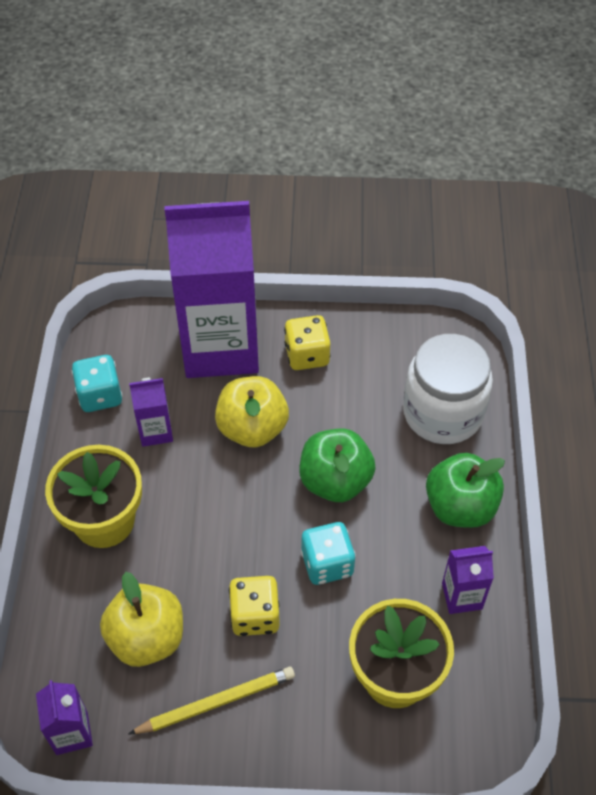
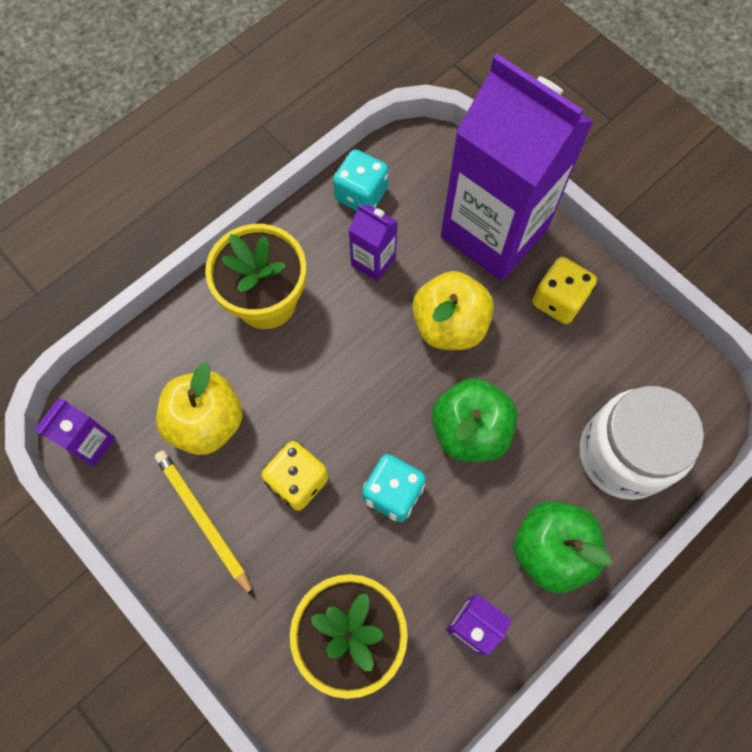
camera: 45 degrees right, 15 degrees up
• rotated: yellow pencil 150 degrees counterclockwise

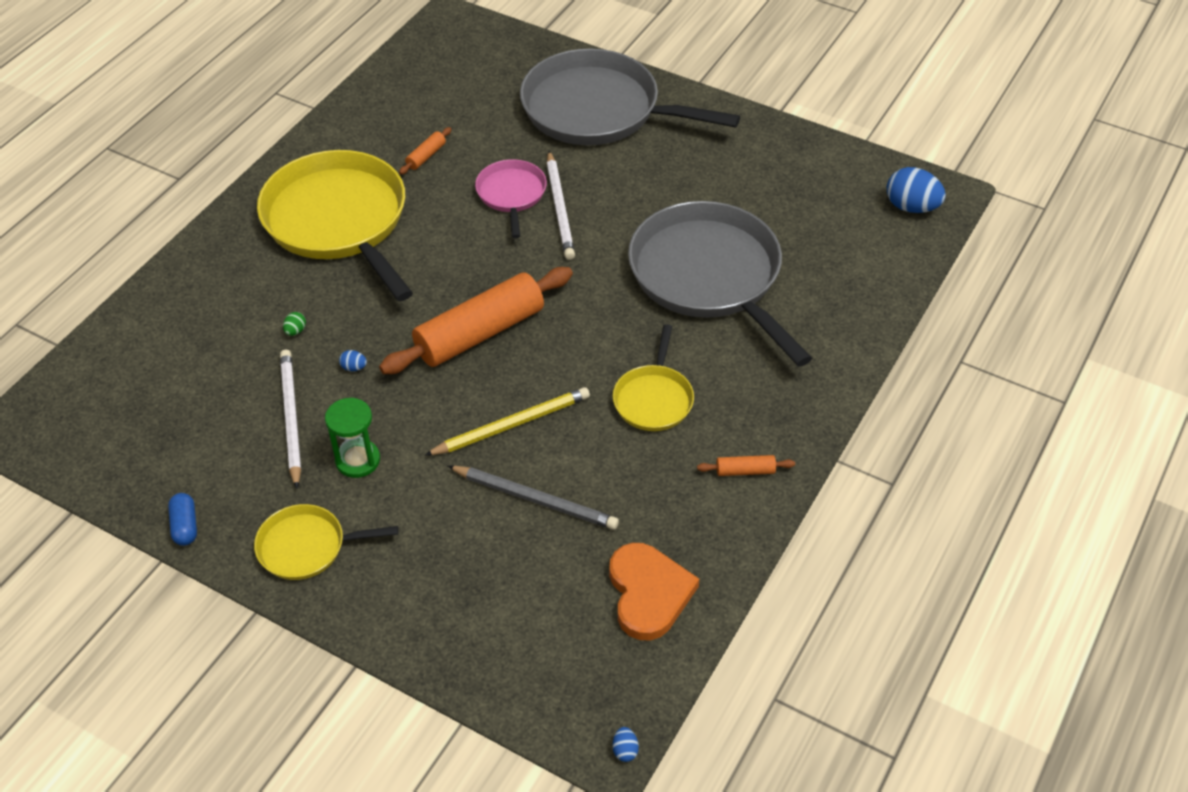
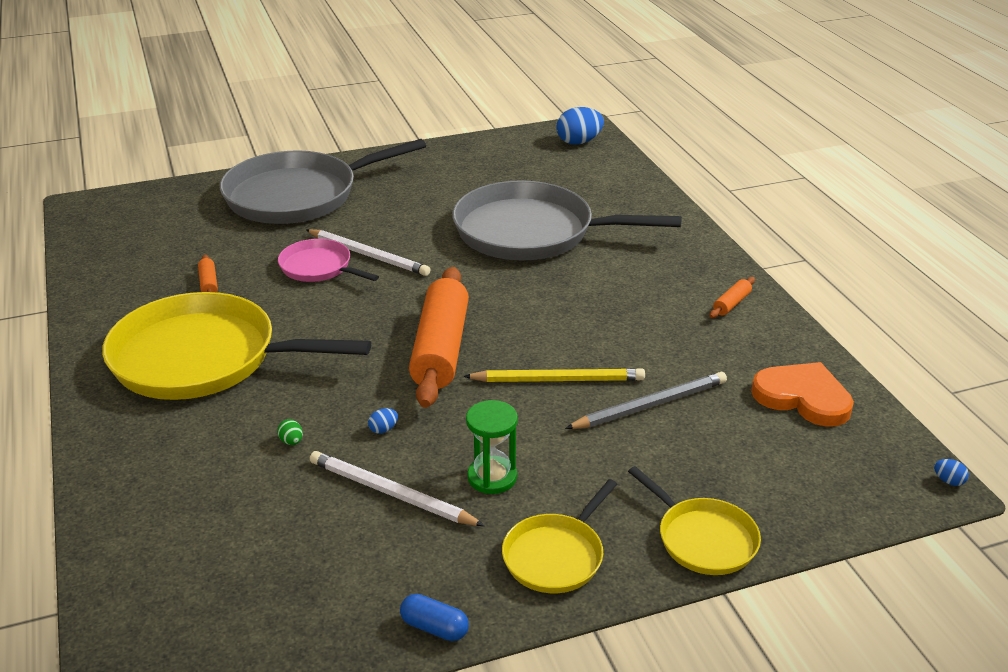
camera: 50 degrees left, 15 degrees down
• rotated: yellow pencil 75 degrees clockwise
• shifted: yellow pan (no. 3 from left)

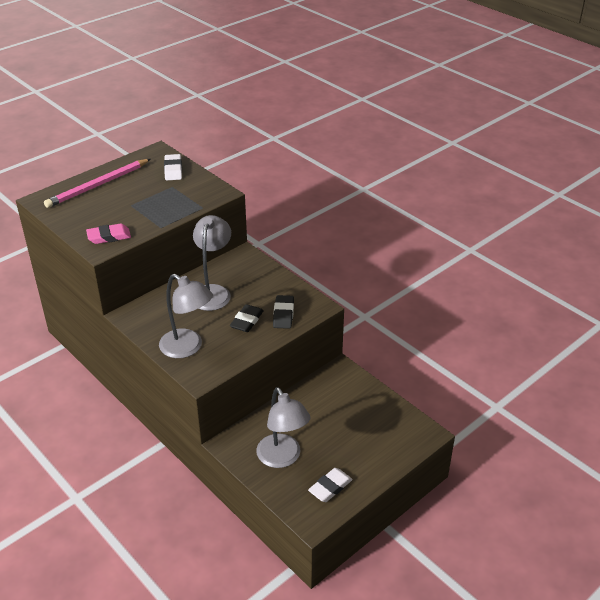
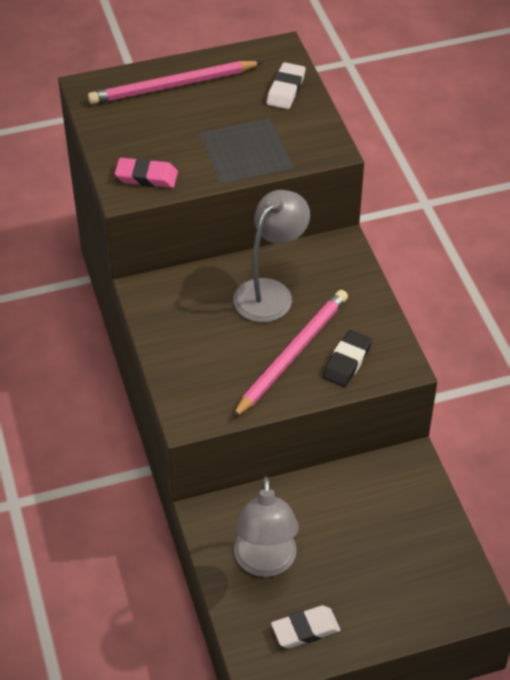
camera: 25 degrees right, 10 degrees up
• swapped: black eraser (no. 1 from left) to pink pencil (no. 2 from left)
• gone: grey lamp (no. 1 from left)

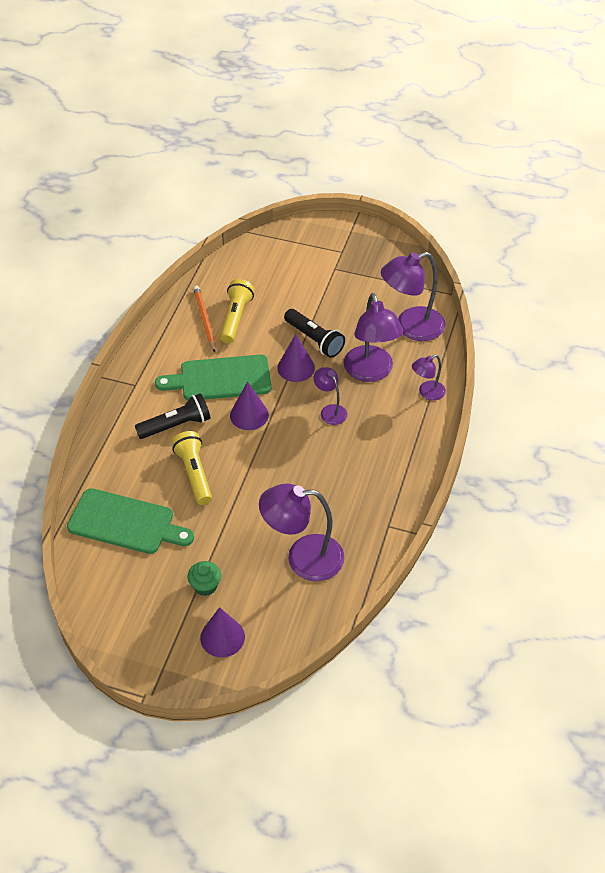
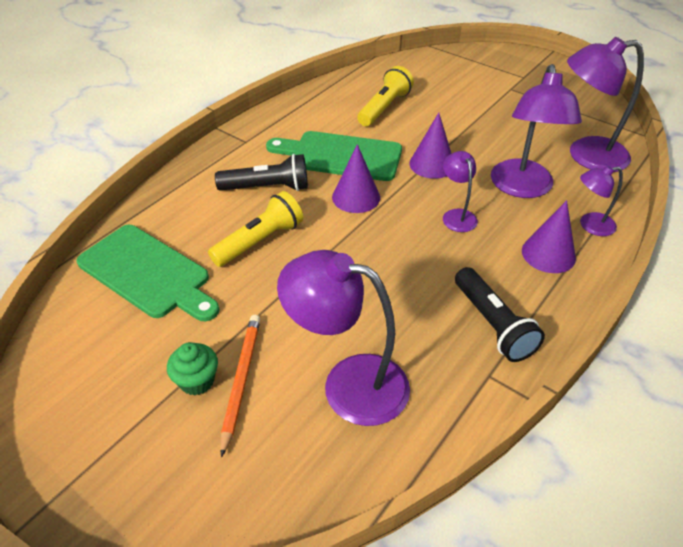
camera: 20 degrees right, 5 degrees down
• rotated: yellow flashlight (no. 1 from left) 45 degrees clockwise
• shifted: orange pencil
• shifted: black flashlight (no. 2 from left)
• shifted: purple cone (no. 1 from left in the first image) to purple cone (no. 3 from left)

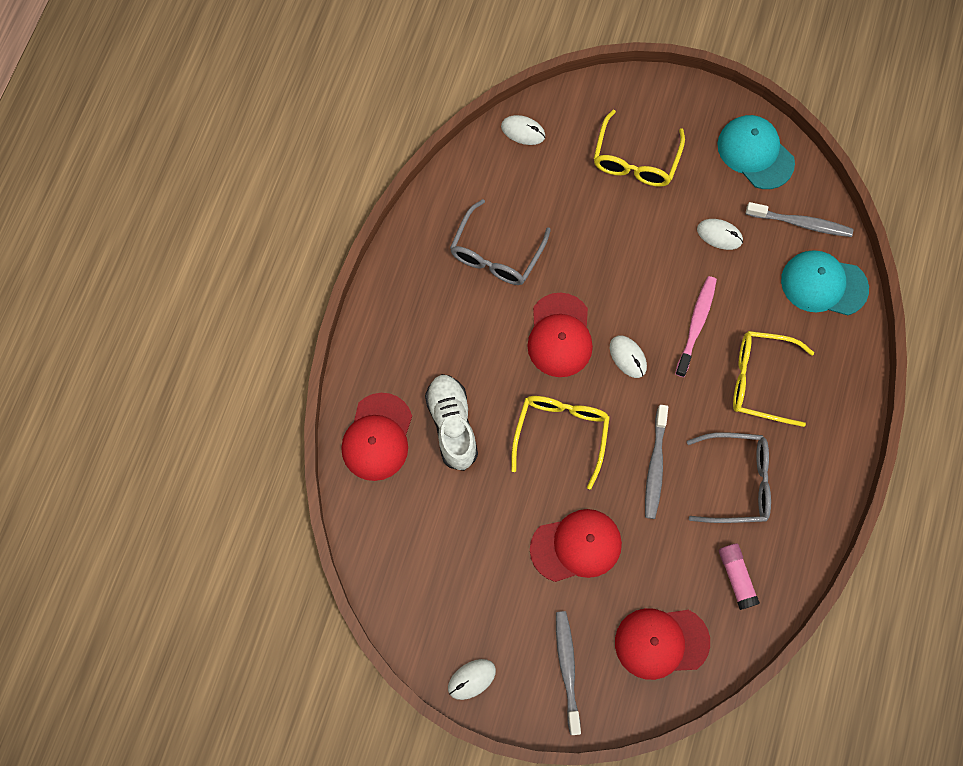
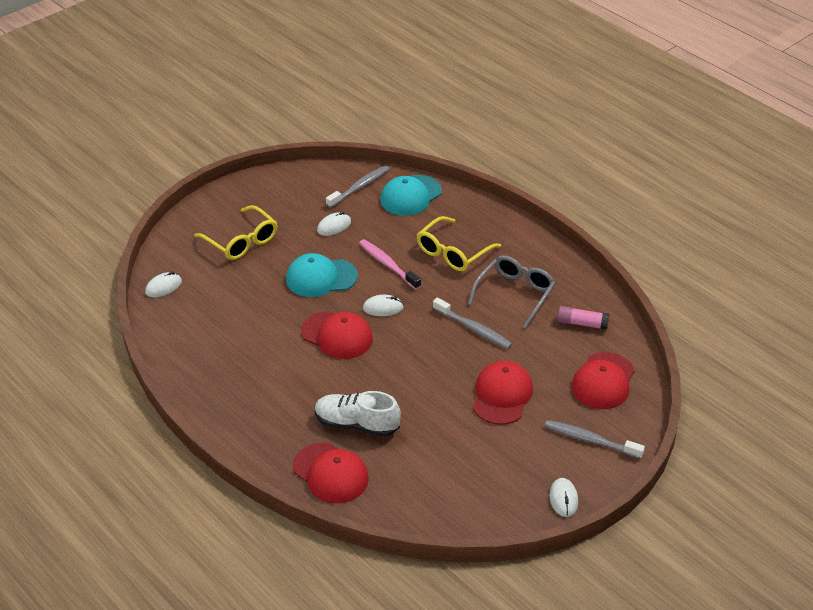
camera: 60 degrees left, 30 degrees down
• shifted: turquoise cap (no. 1 from left)
• gone: grey glasses (no. 1 from left)
• gone: yellow glasses (no. 1 from left)

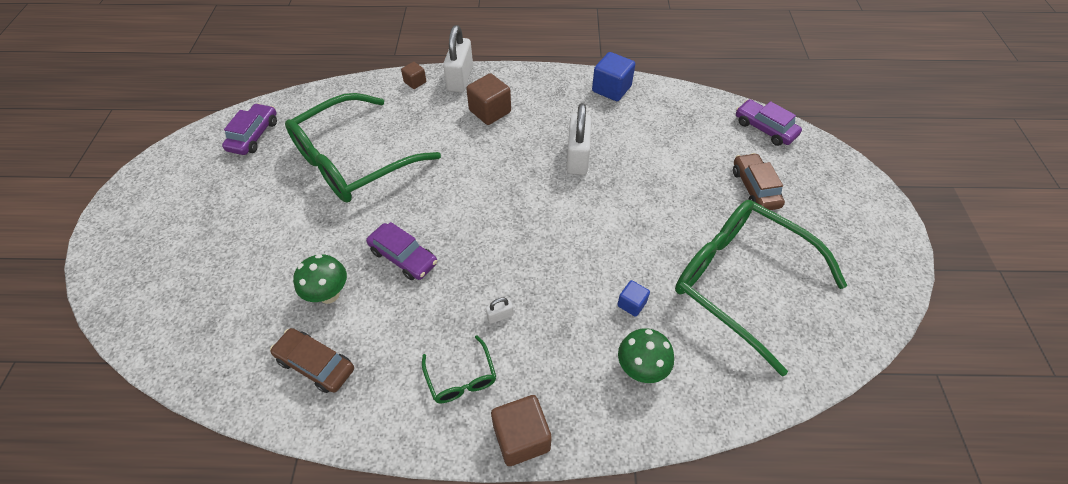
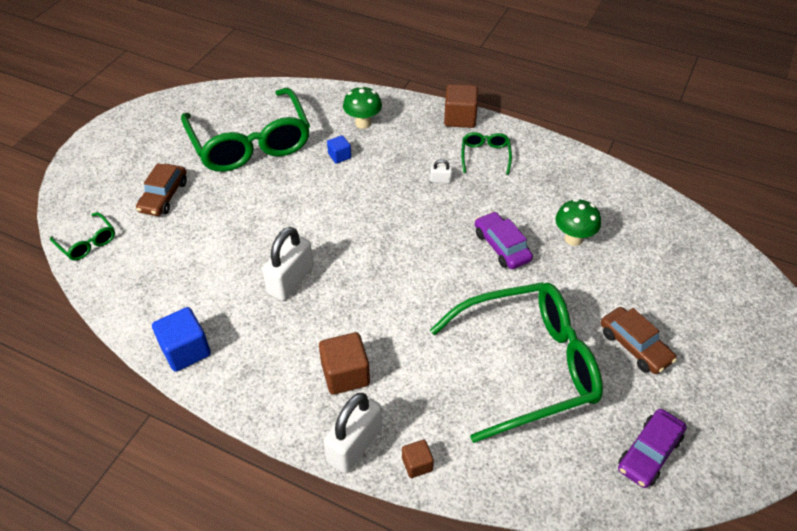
camera: 155 degrees left, 5 degrees down
• swapped: purple car (no. 3 from left) to green glasses (no. 1 from left)
• shifted: brown car (no. 1 from left in the first image) to brown car (no. 2 from left)

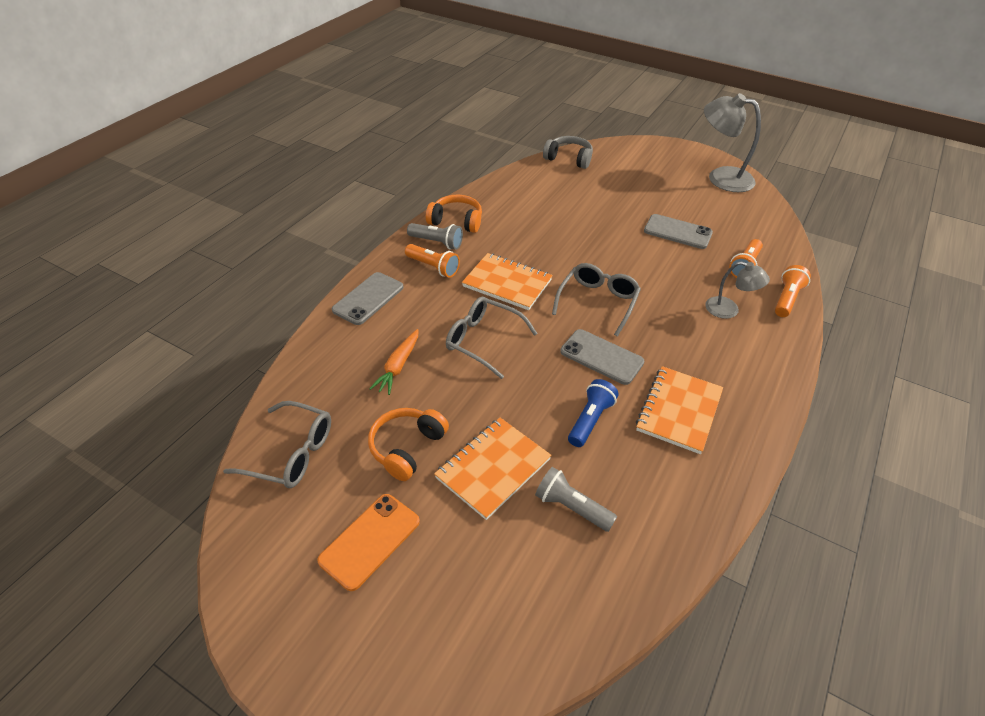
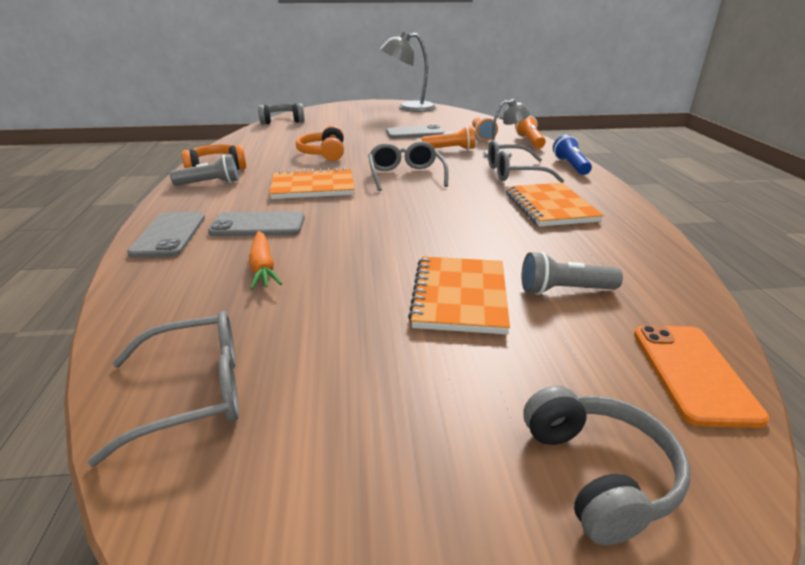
camera: 35 degrees left, 15 degrees down
• shifted: grey phone (no. 2 from left)
• shifted: orange headphones (no. 1 from left in the first image) to orange headphones (no. 2 from left)
• shifted: orange flashlight (no. 1 from left)
• shifted: grey glasses (no. 2 from left in the first image) to grey glasses (no. 3 from left)
• new: grey headphones (no. 2 from left)
• shifted: blue flashlight
• shifted: orange phone

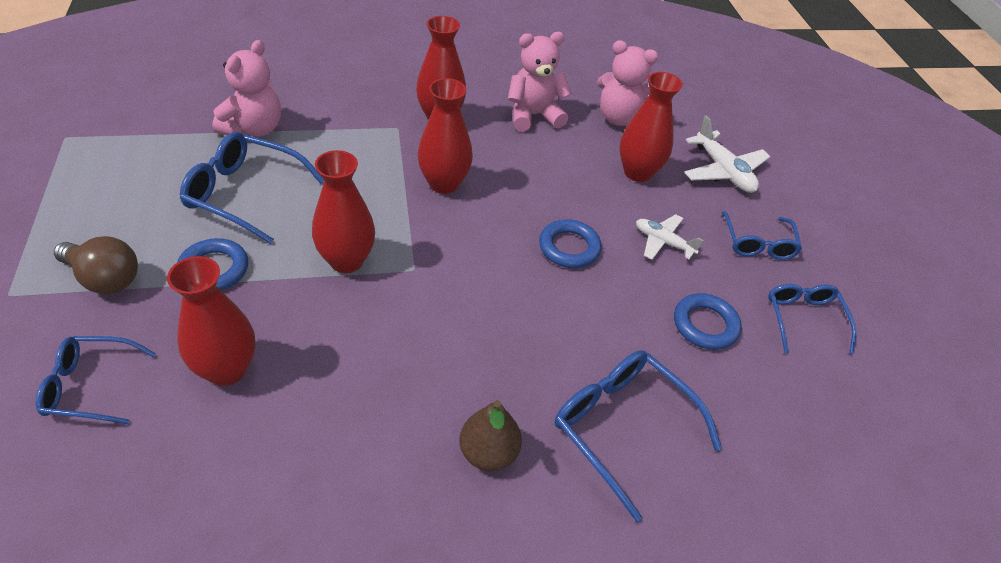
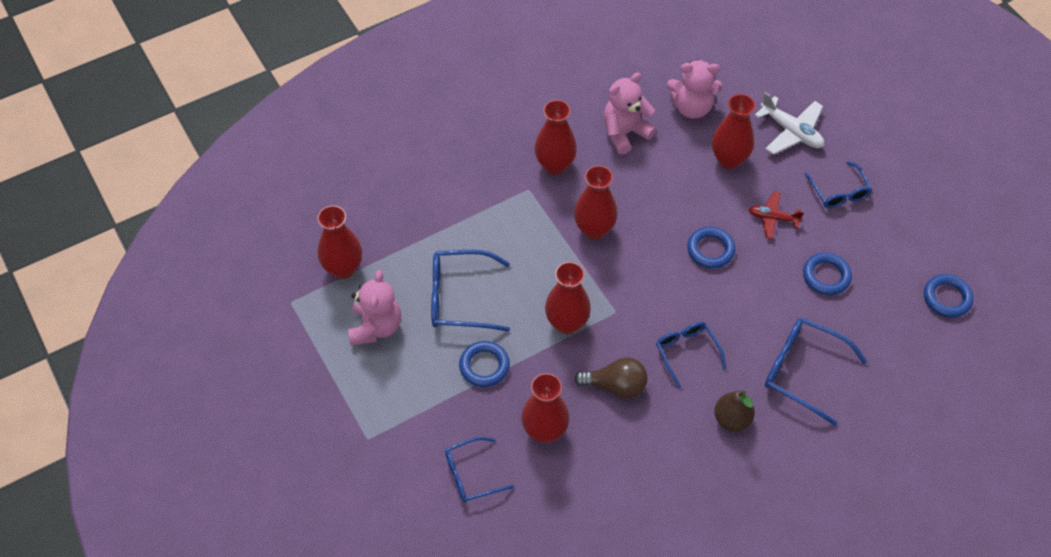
camera: 15 degrees left, 10 degrees up
• new: red vase (no. 1 from left)
• shifted: pink teddy bear (no. 1 from left)
• shifted: brown light bulb
• shifted: blue glasses (no. 5 from left in the first image) to blue glasses (no. 3 from left)
• repainted: white plane (no. 1 from left) to red plane
• new: blue ring (no. 4 from left)

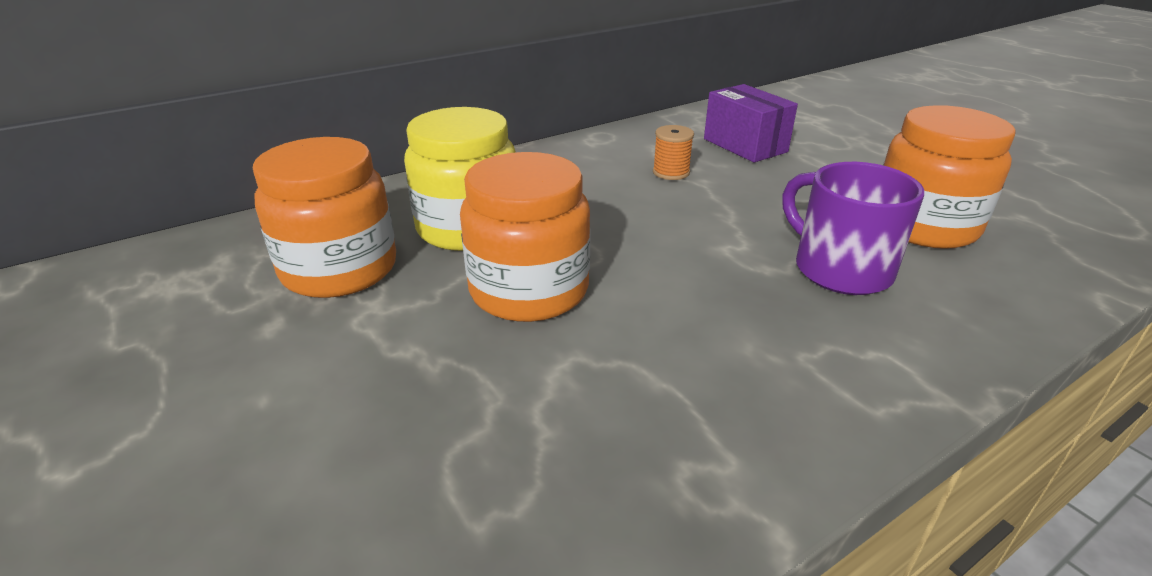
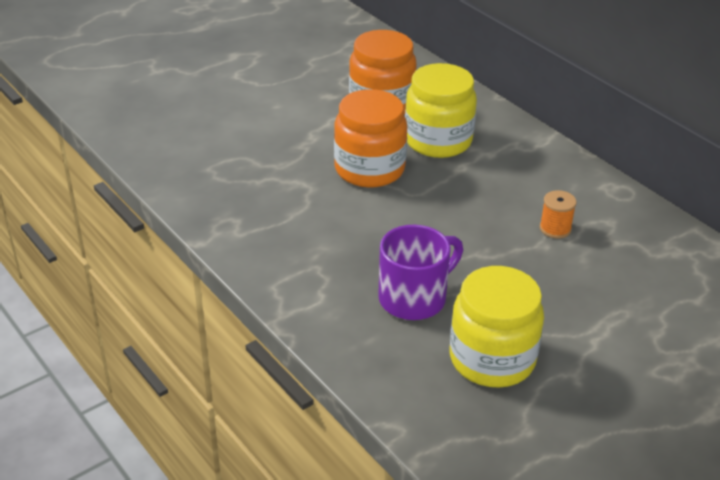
camera: 85 degrees right, 5 degrees up
• repainted: orange jar (no. 3 from left) to yellow jar (no. 2 from left)
• gone: purple box

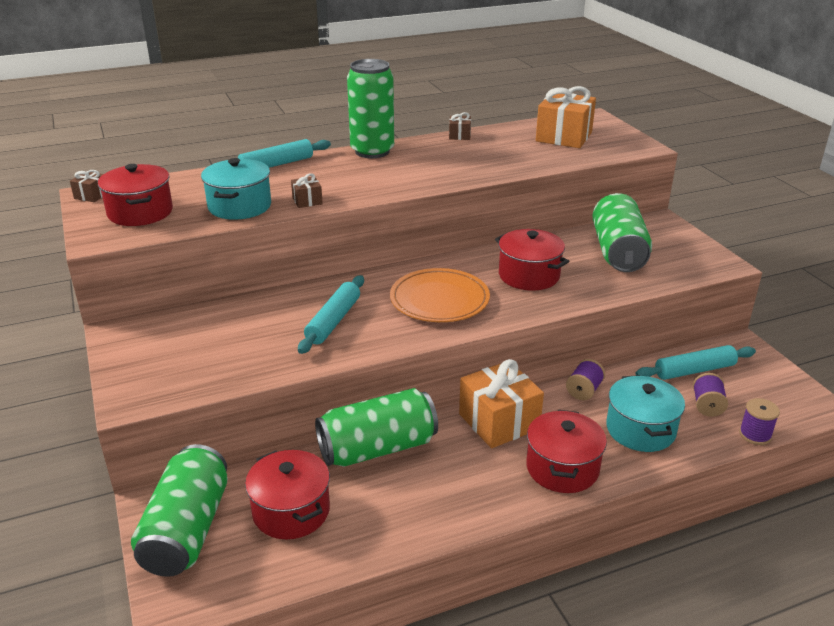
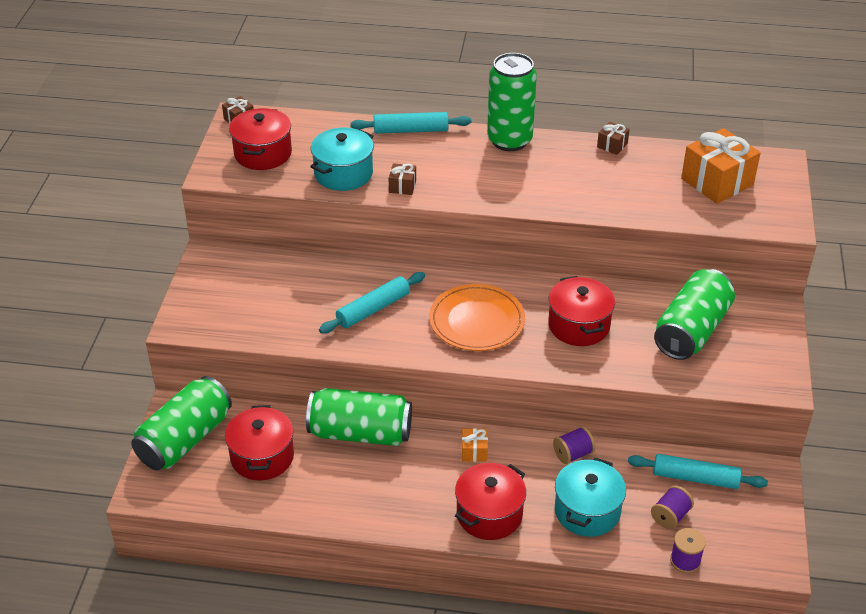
camera: 30 degrees right, 10 degrees up
• scaled: orange gift (no. 1 from left) x0.46

